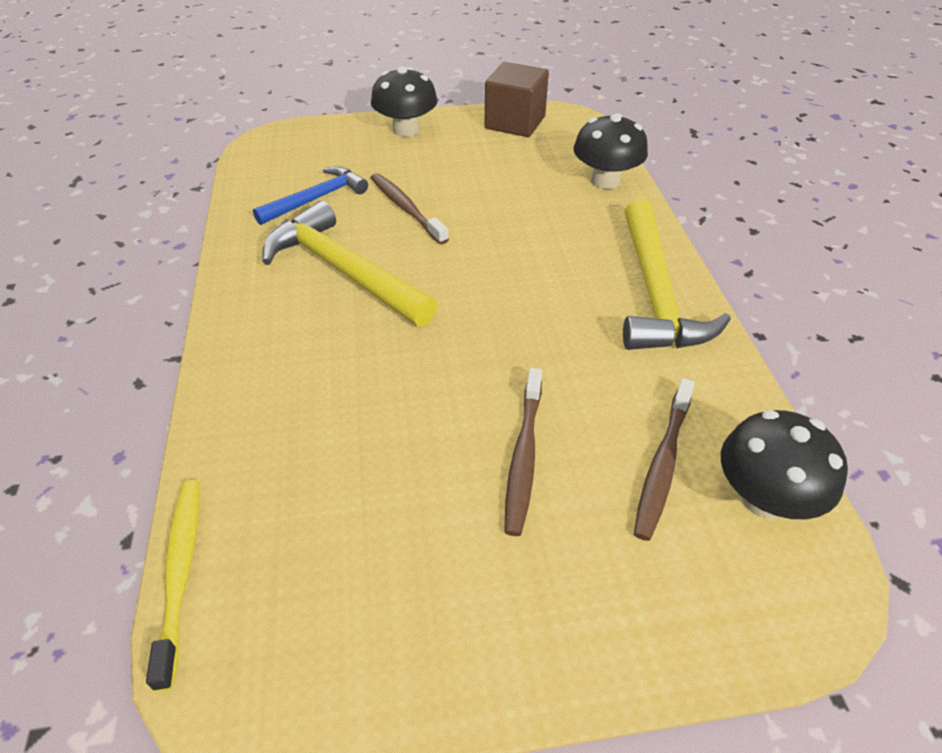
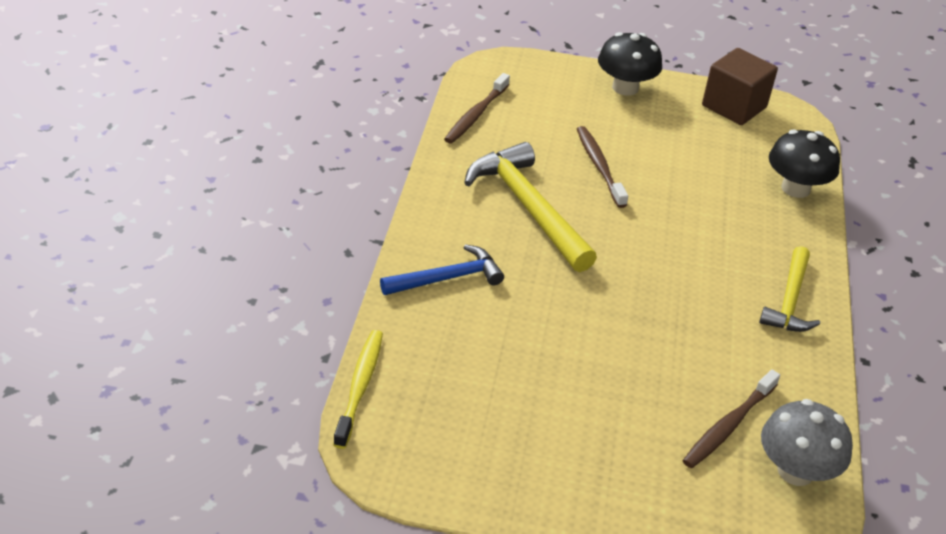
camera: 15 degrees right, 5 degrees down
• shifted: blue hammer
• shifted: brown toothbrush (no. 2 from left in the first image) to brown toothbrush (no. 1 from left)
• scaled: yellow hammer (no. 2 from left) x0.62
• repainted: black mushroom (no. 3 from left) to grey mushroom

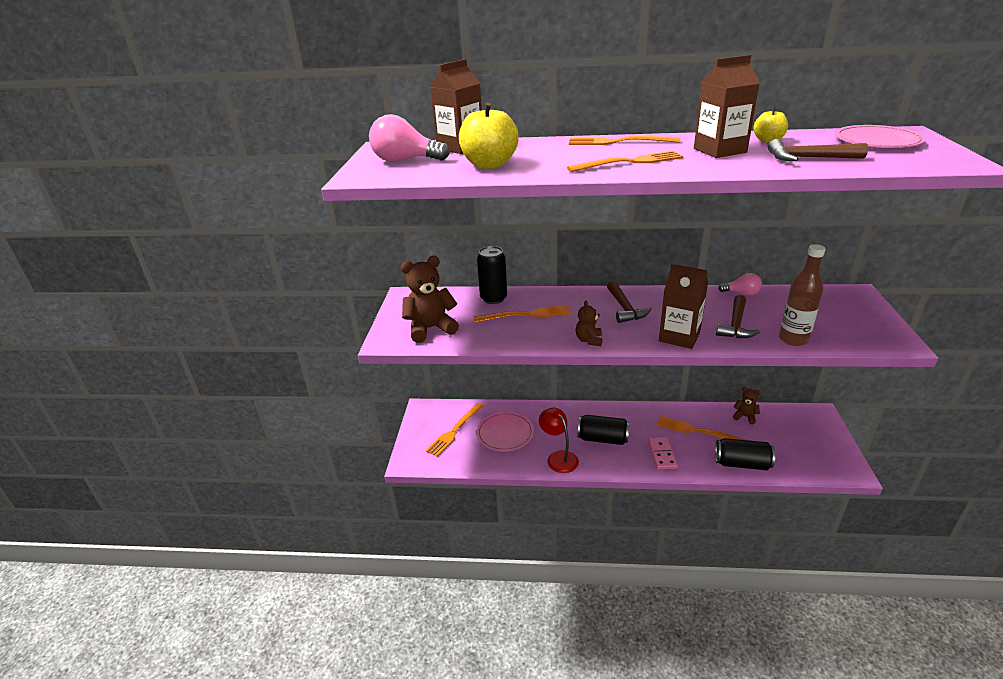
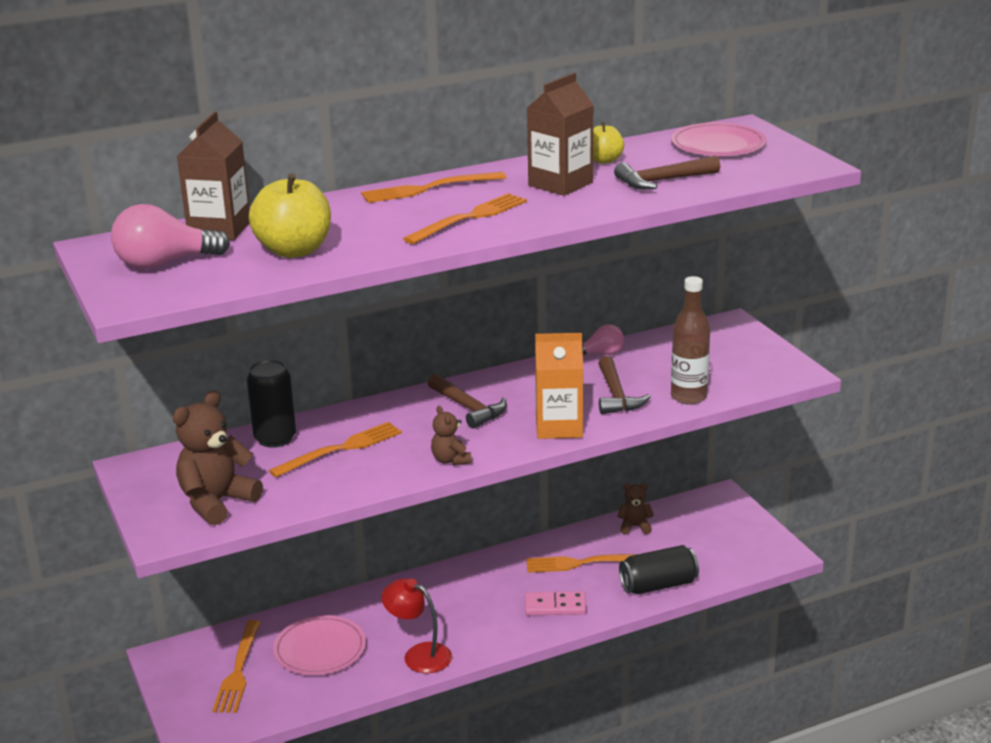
camera: 30 degrees left, 5 degrees down
• rotated: pink domino 60 degrees counterclockwise
• repainted: brown carton (no. 2 from left) to orange carton
• gone: black can (no. 2 from left)

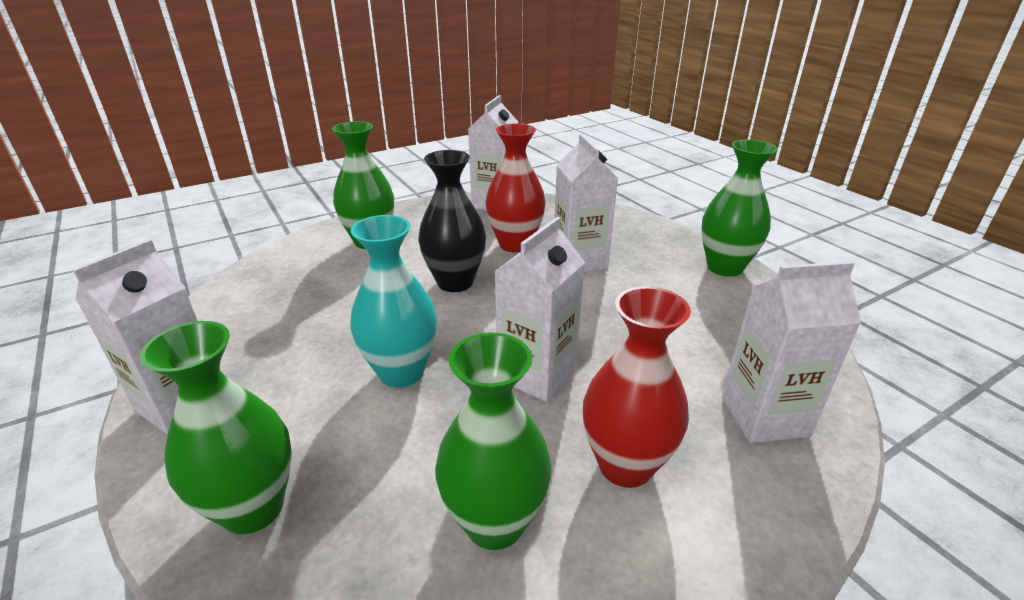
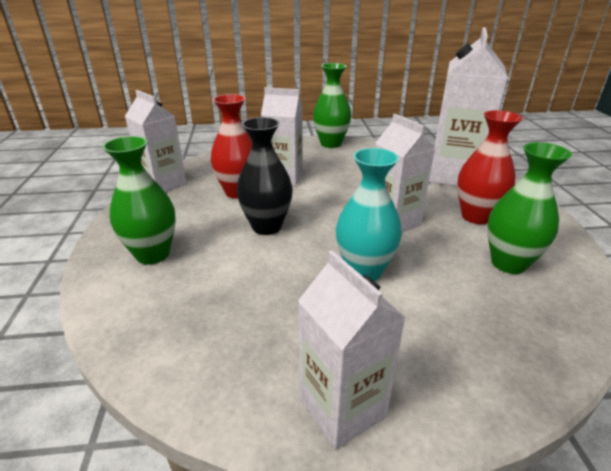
camera: 65 degrees left, 0 degrees up
• scaled: white carton (no. 5 from left) x1.52
• gone: green vase (no. 1 from left)

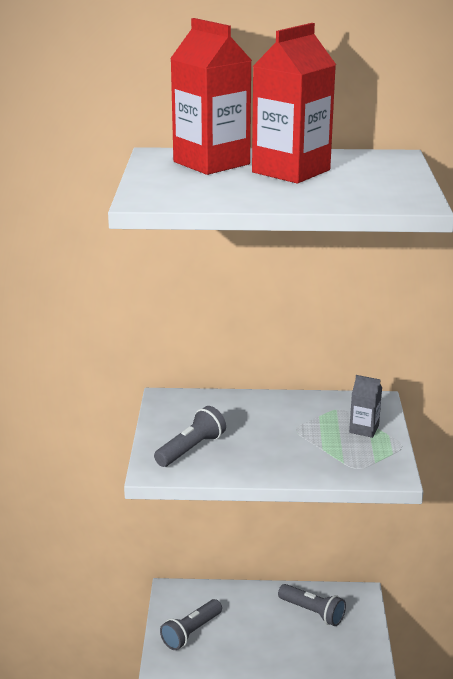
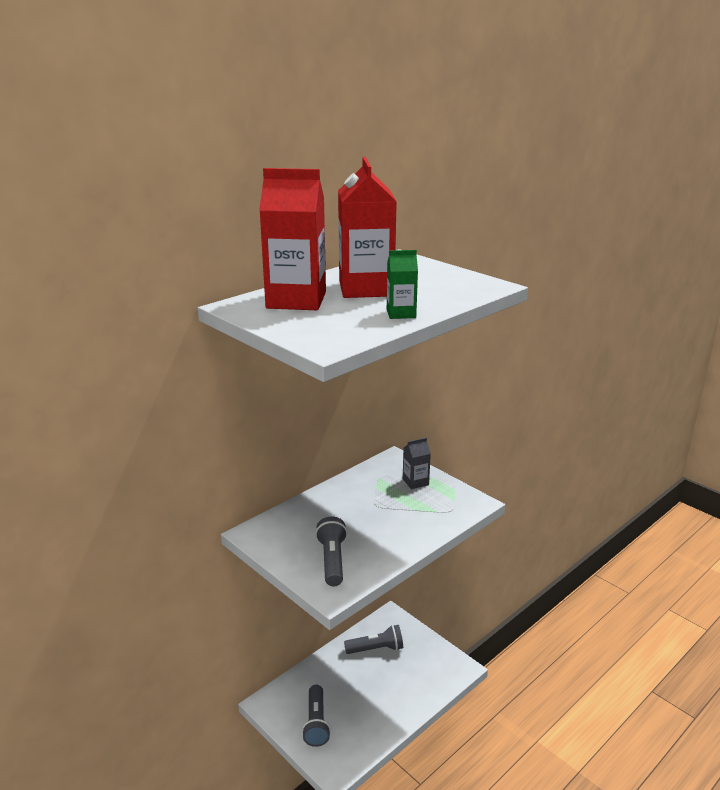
camera: 45 degrees left, 0 degrees up
• new: green carton

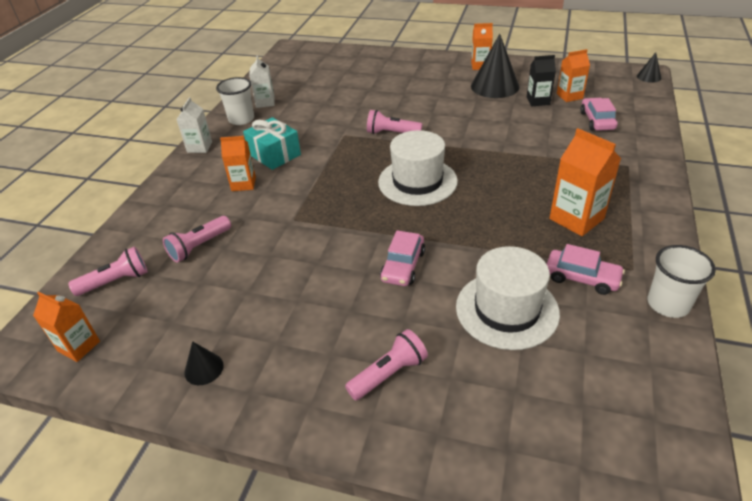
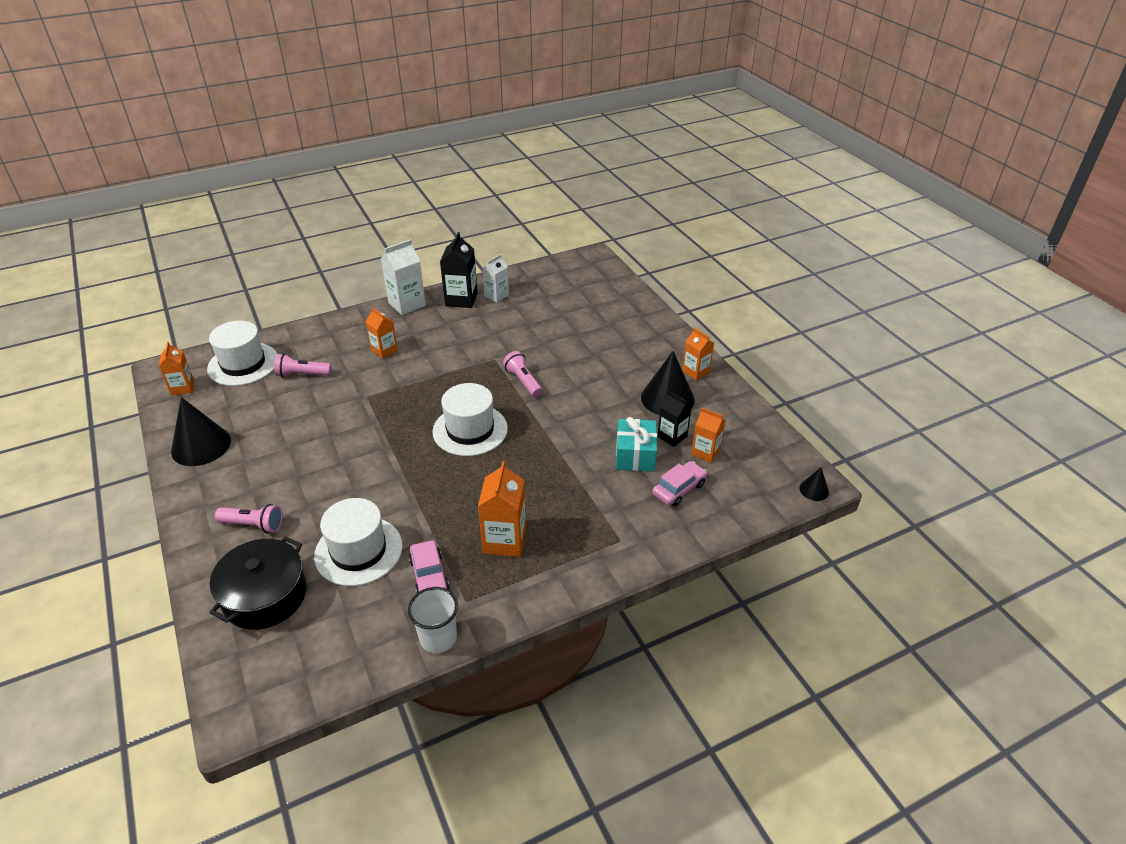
camera: 45 degrees right, 0 degrees up
• scaled: black cone (no. 1 from left) x2.07
• swapped: pink flashlight (no. 1 from left) to white hat (no. 1 from left)
• new: black pot
• scaled: white carton (no. 1 from left) x1.55
• swapped: white cup (no. 1 from left) to black carton (no. 1 from left)
• shifted: turquoise gift
• gone: pink car (no. 1 from left)

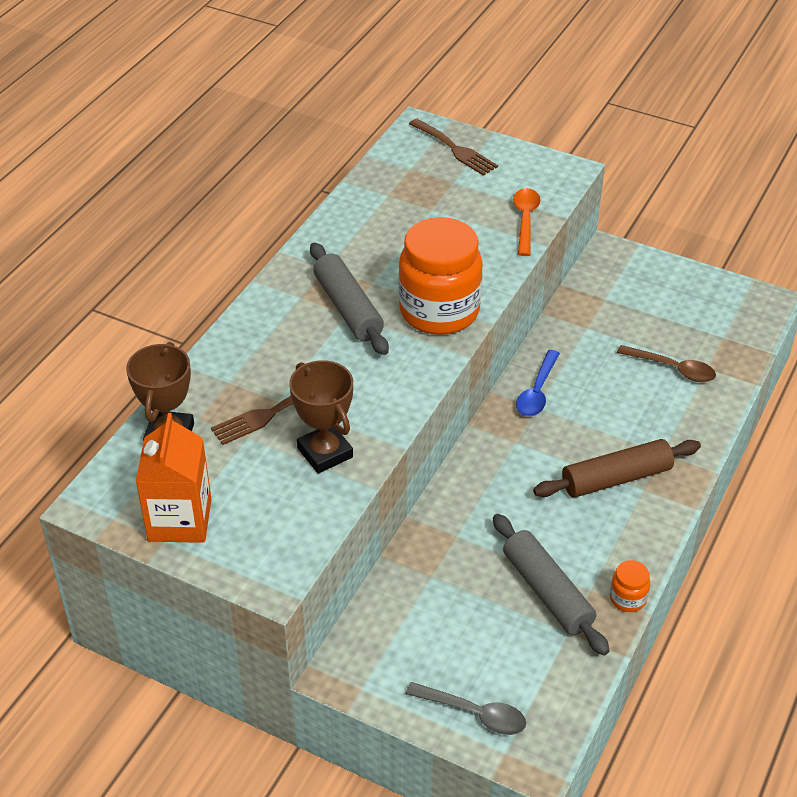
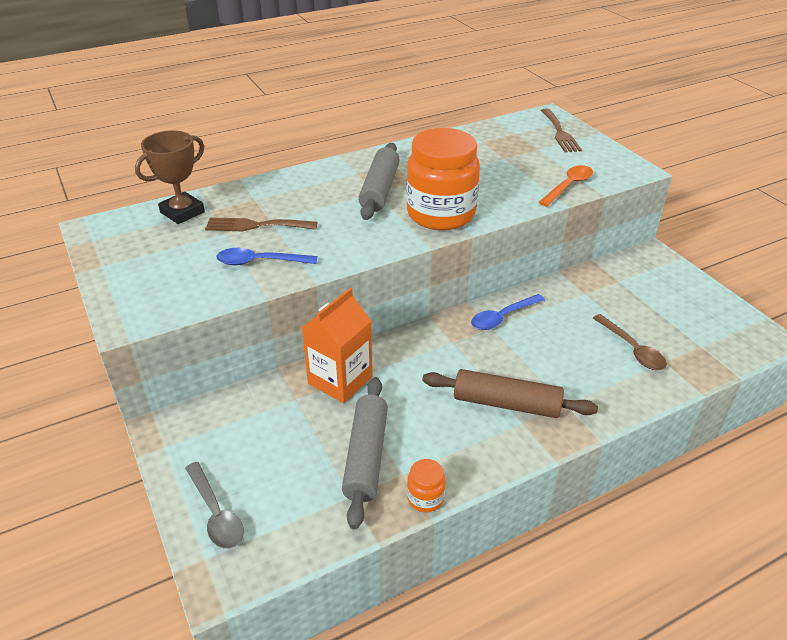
camera: 35 degrees right, 5 degrees down
• swapped: brown trophy (no. 2 from left) to blue spoon (no. 1 from left)
• shifted: orange carton

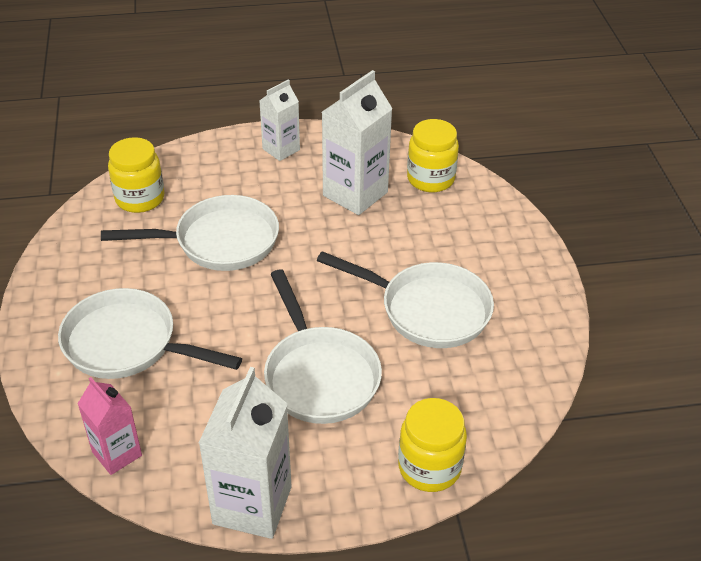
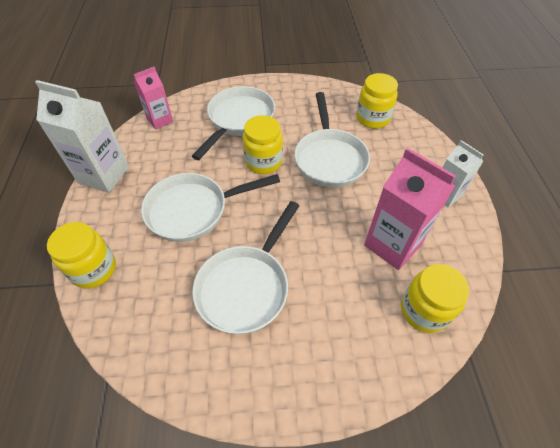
camera: 95 degrees right, 10 degrees up
• new: yellow jar (no. 2 from left)
• repainted: white carton (no. 3 from left) to pink carton (no. 2 from left)

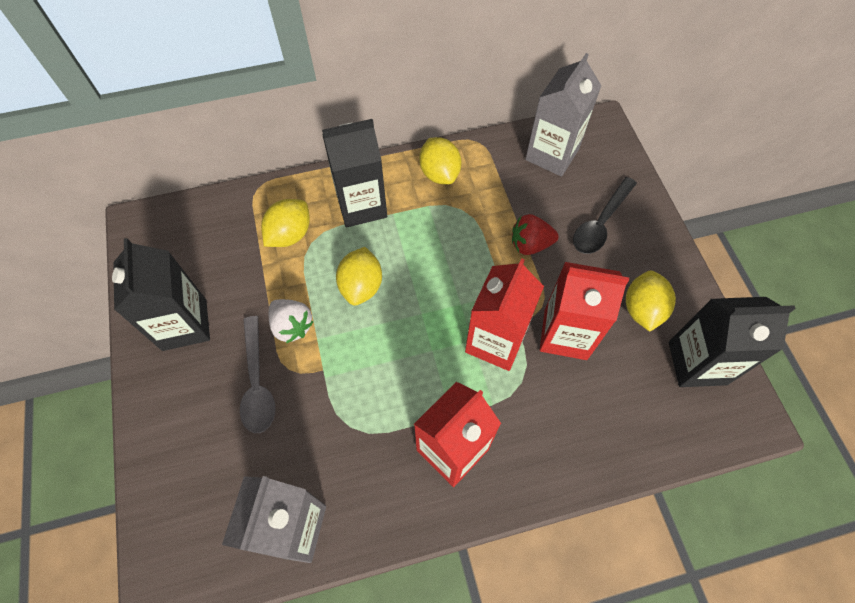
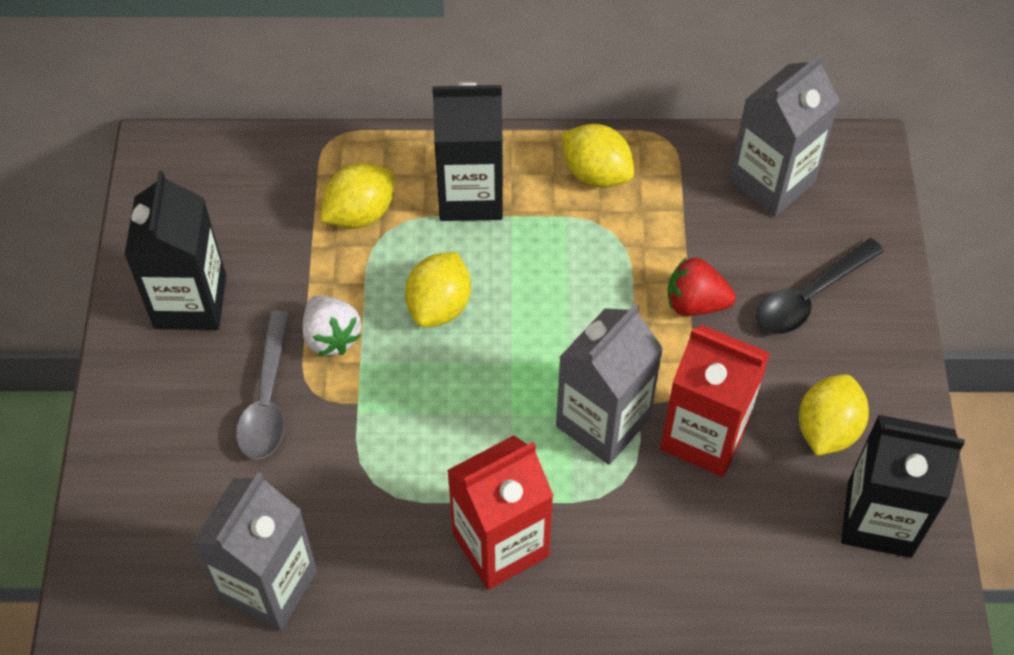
camera: 15 degrees right, 5 degrees down
• repainted: red carton (no. 2 from left) to grey carton (no. 2 from left)
• rotated: yellow lemon (no. 3 from left) 45 degrees counterclockwise

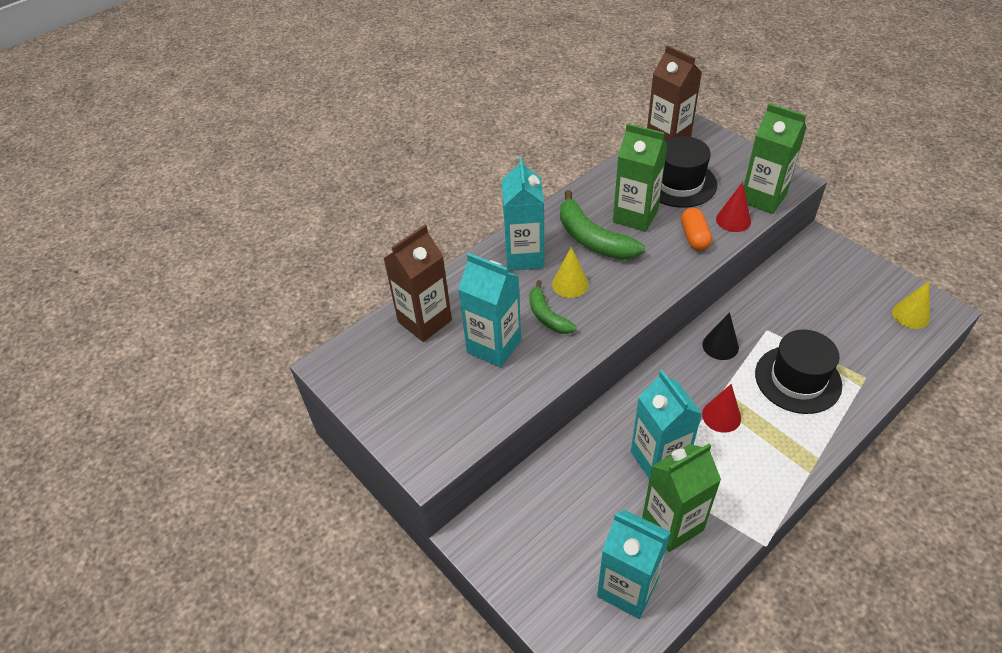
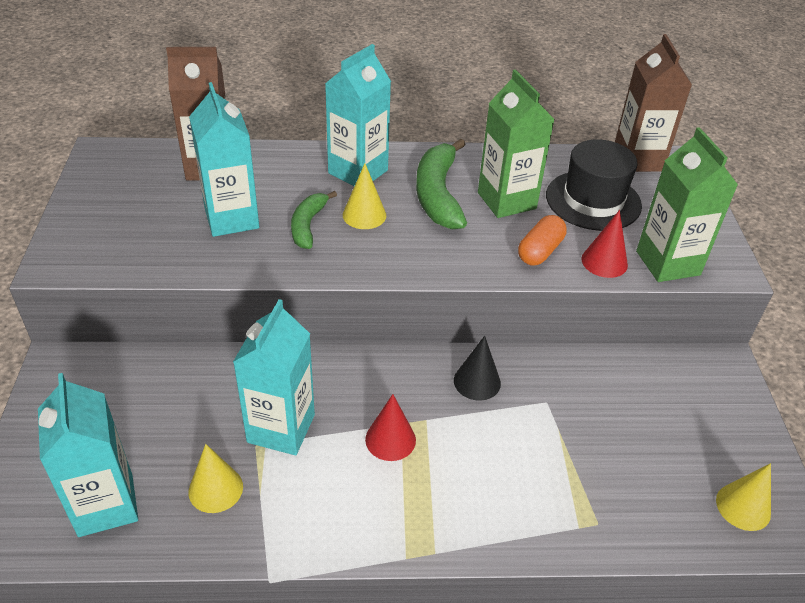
camera: 35 degrees right, 5 degrees down
• swapped: green carton (no. 2 from left) to yellow cone (no. 1 from left)
• gone: black hat (no. 2 from left)

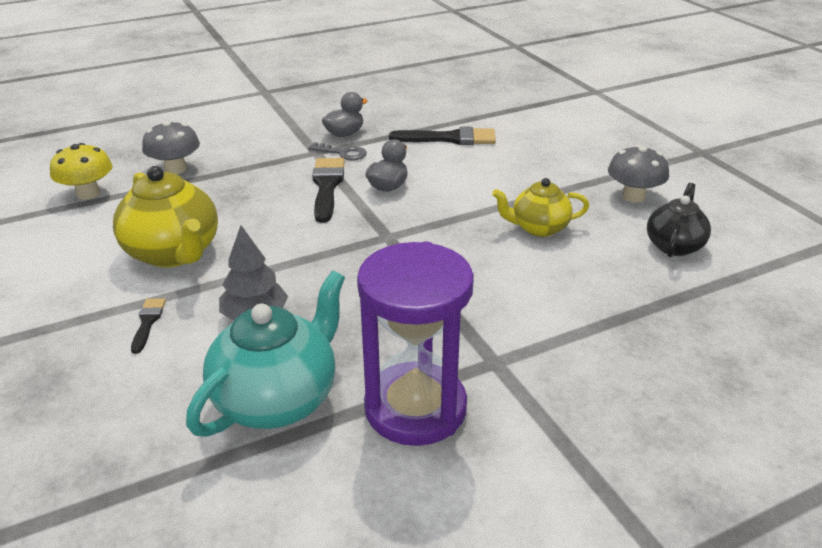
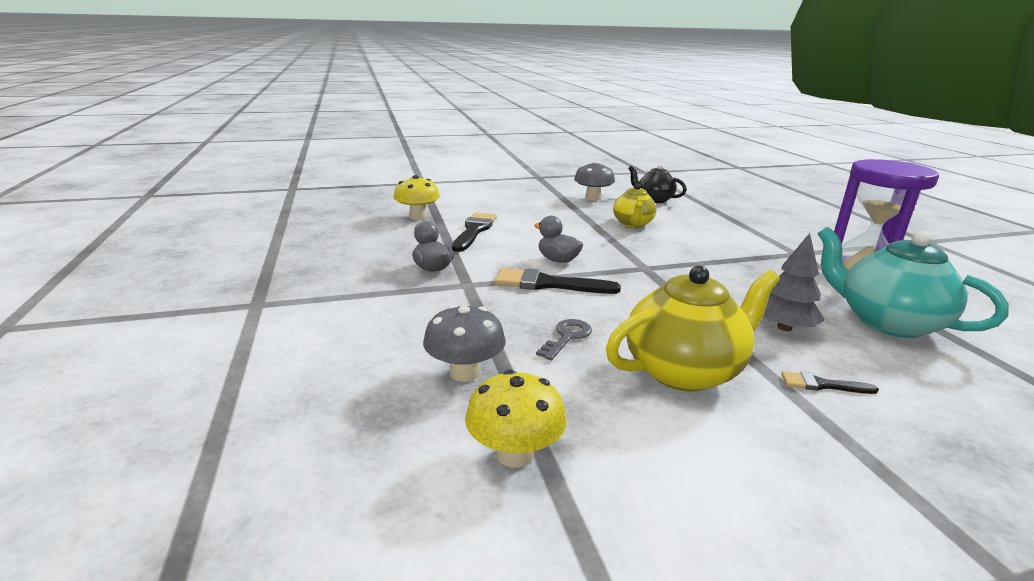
camera: 80 degrees left, 10 degrees down
• new: yellow mushroom (no. 1 from left)
• shifted: grey key

